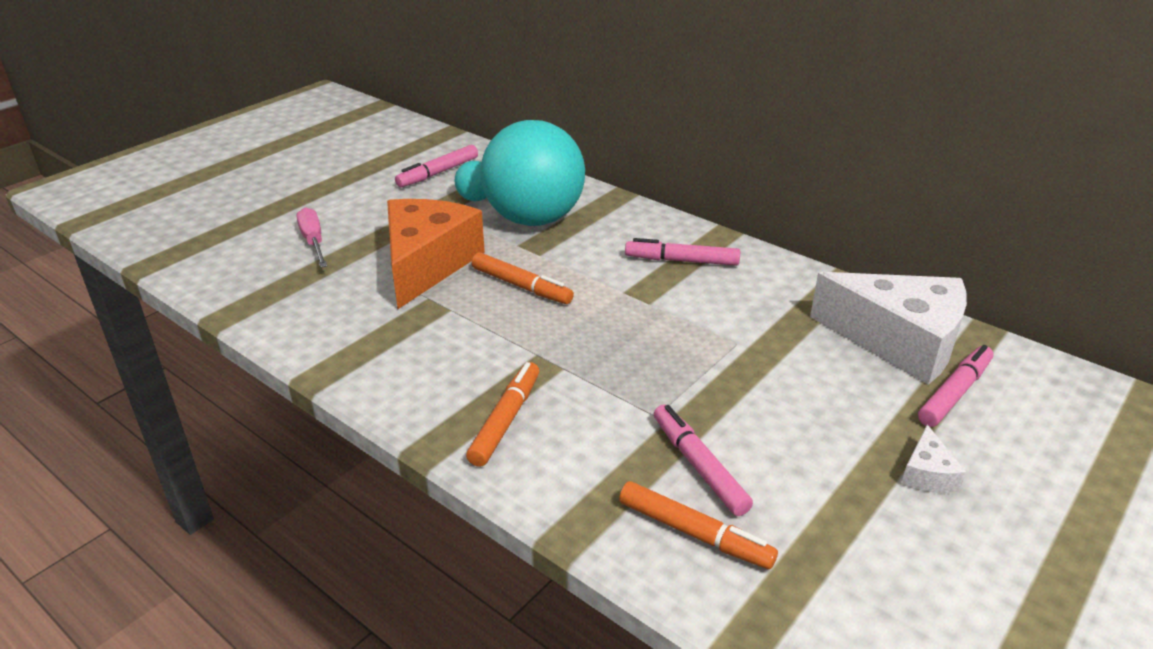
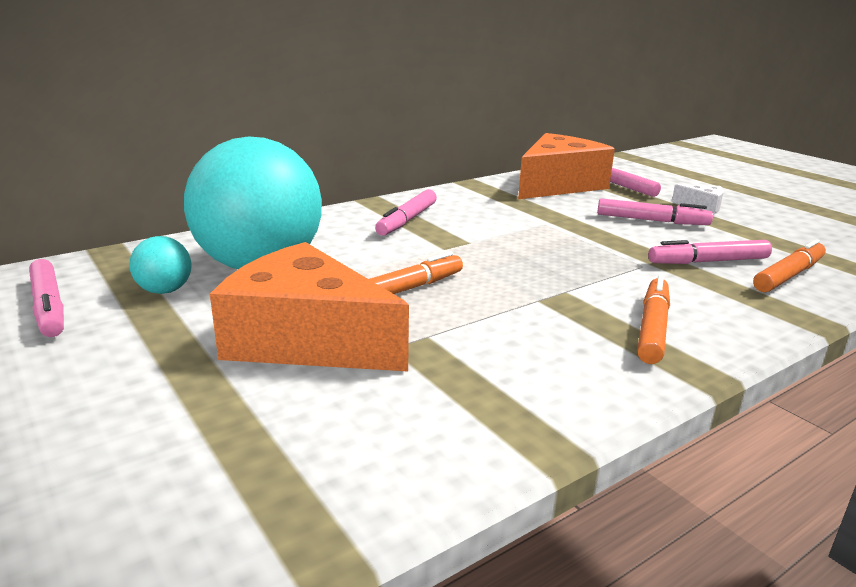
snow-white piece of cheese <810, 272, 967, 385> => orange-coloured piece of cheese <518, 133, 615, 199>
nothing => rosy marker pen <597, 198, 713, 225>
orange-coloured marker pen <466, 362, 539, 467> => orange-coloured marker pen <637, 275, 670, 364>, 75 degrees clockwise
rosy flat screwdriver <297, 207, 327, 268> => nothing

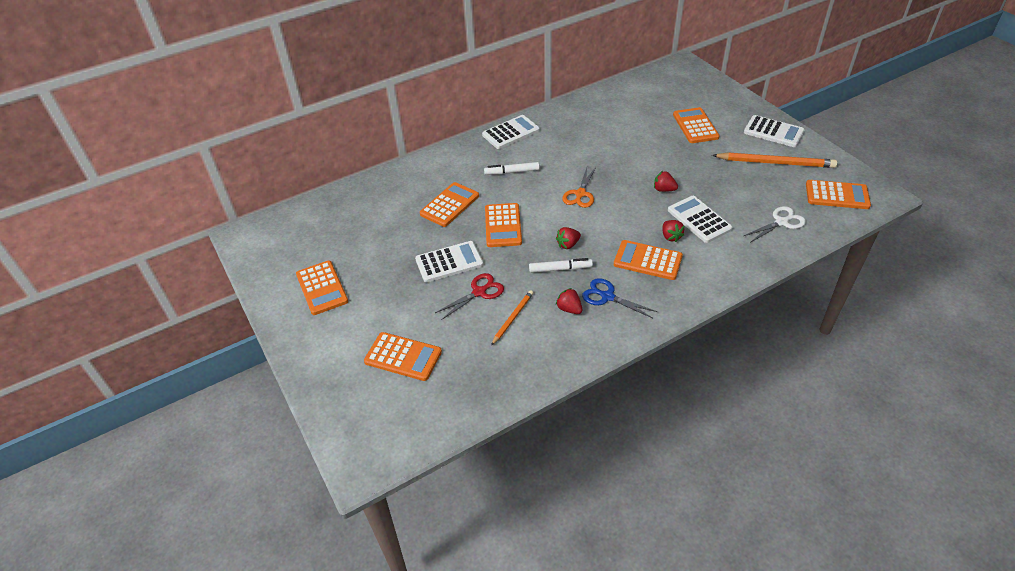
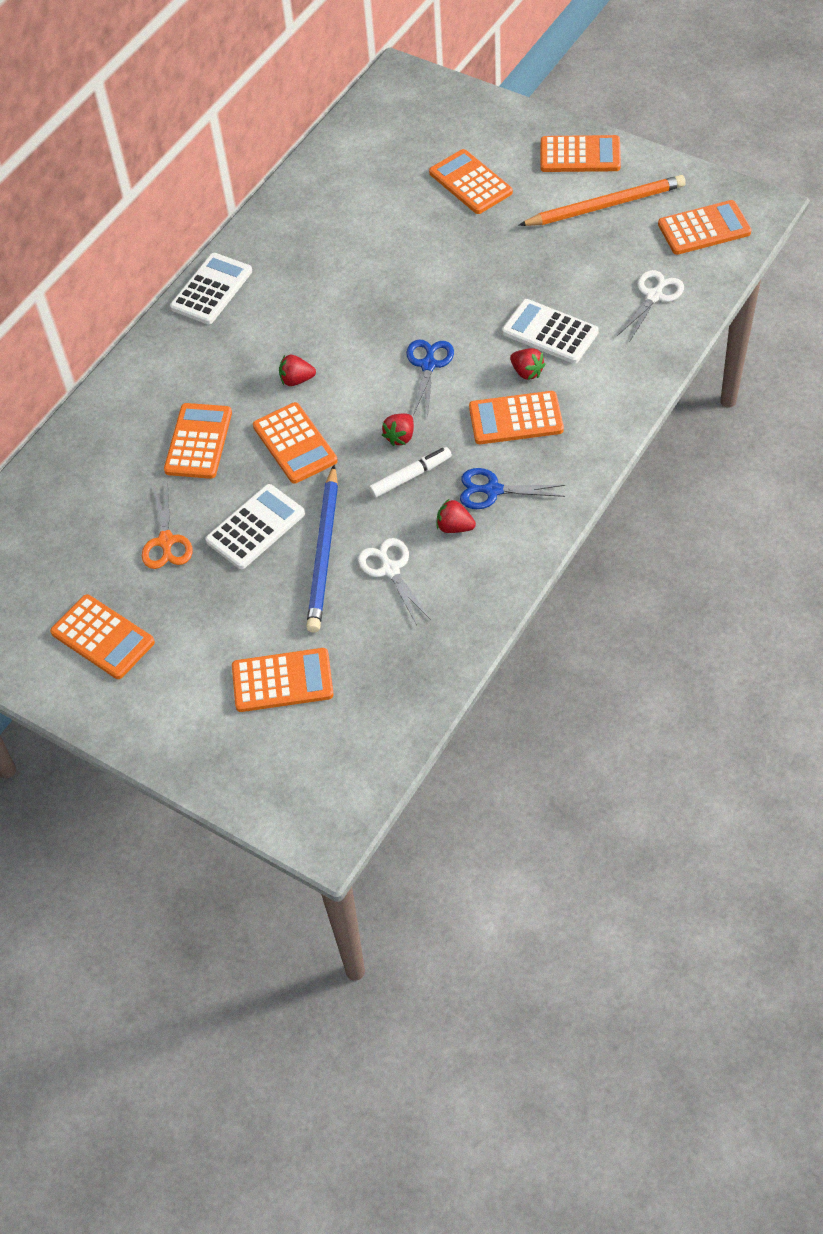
orange-coloured pair of scissors <562, 167, 596, 208> => orange-coloured pair of scissors <142, 482, 193, 569>, relocated
red toy strawberry <654, 171, 678, 192> => red toy strawberry <279, 355, 316, 386>, relocated
red pair of scissors <435, 273, 504, 320> => royal blue pencil <306, 465, 338, 633>
orange-coloured pencil <491, 290, 533, 345> => snow-white pair of scissors <358, 538, 431, 625>
nothing => royal blue pair of scissors <407, 339, 454, 416>
snow-white adding machine <744, 115, 805, 147> => orange-coloured adding machine <540, 135, 621, 172>
snow-white marker pen <484, 162, 539, 175> => nothing

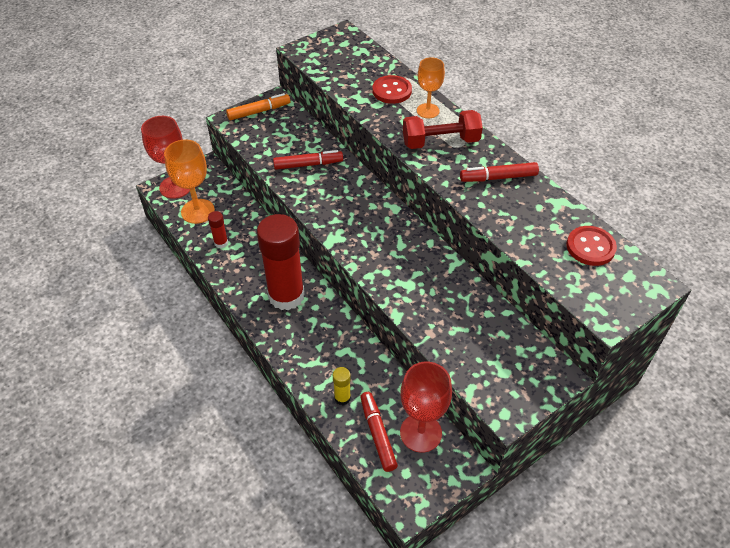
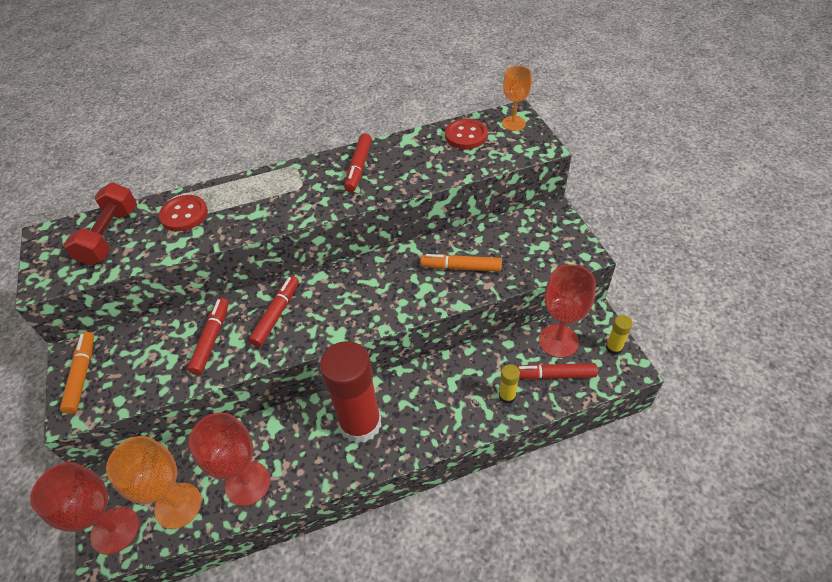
red dumbbell <403, 110, 483, 149> => red dumbbell <64, 183, 137, 266>, relocated
red glue stick <208, 211, 228, 248> => red wine glass <189, 412, 270, 506>
nothing => red marker pen <249, 276, 299, 347>
nothing => orange-coloured marker pen <420, 254, 502, 272>
orange-coloured wine glass <417, 57, 445, 118> => orange-coloured wine glass <502, 66, 532, 131>, relocated
nothing => yellow glue stick <606, 315, 633, 355>

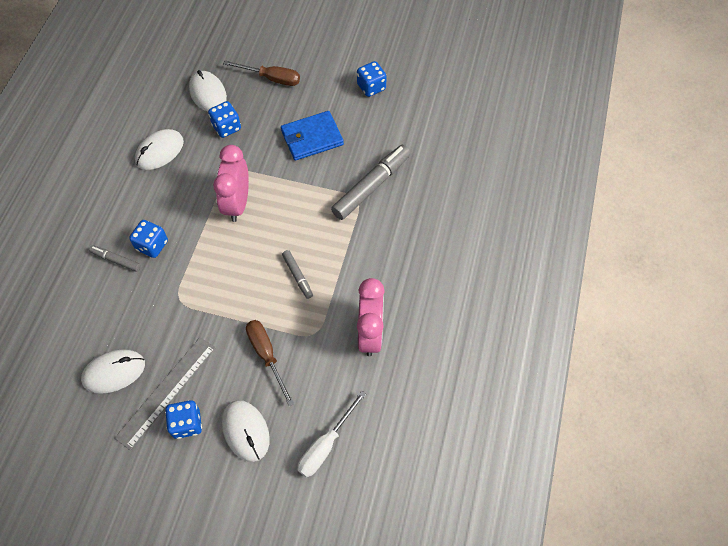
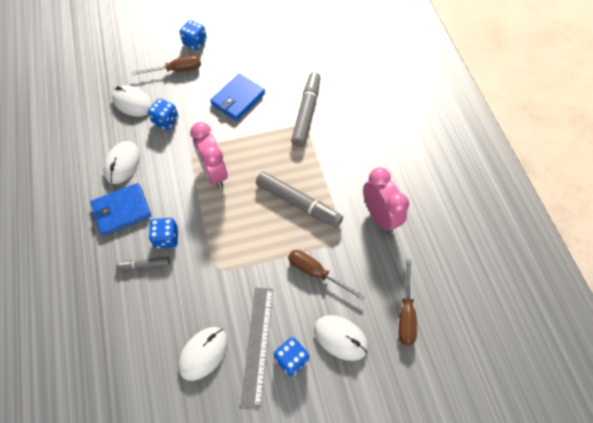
nothing => royal blue wallet <90, 183, 151, 236>
royal blue dice <357, 61, 387, 97> => royal blue dice <180, 20, 207, 50>, relocated
ash-grey marker pen <282, 250, 313, 299> => ash-grey marker pen <256, 172, 343, 228>, x1.96
snow-white flat screwdriver <297, 391, 366, 477> => russet flat screwdriver <399, 259, 417, 345>

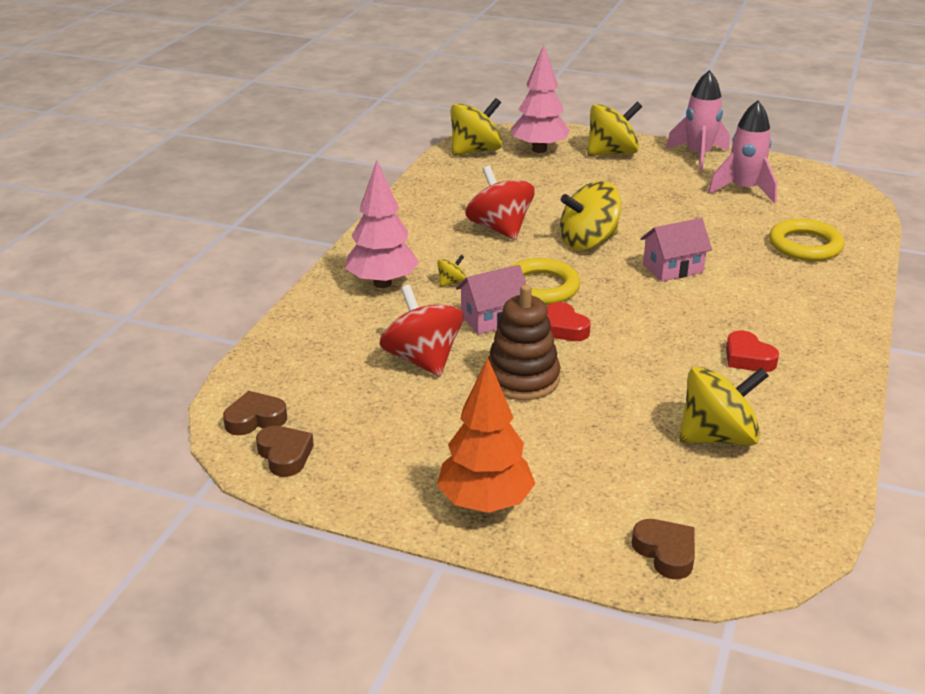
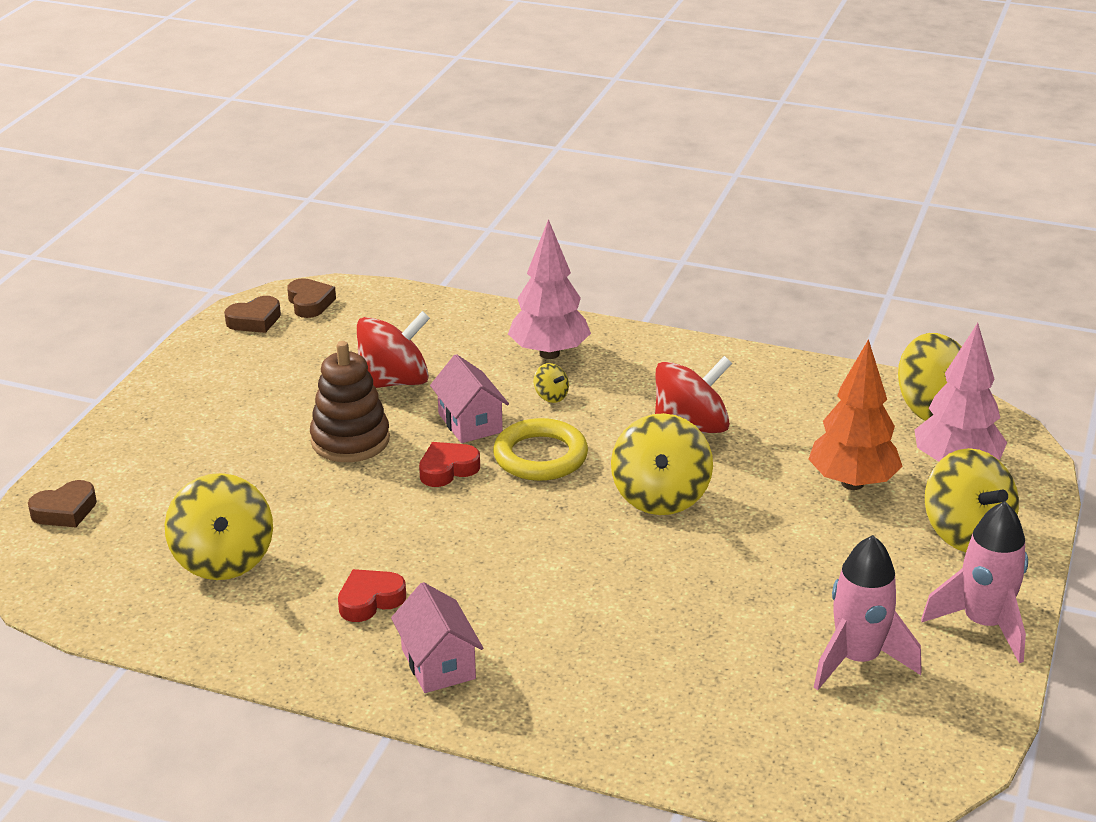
rosy toy house <640, 218, 712, 282> => rosy toy house <391, 582, 483, 693>, relocated
yellow whirligig <560, 181, 621, 250> => yellow whirligig <611, 413, 713, 515>, 150 degrees counterclockwise
orange-coloured fir tree <437, 357, 536, 513> => orange-coloured fir tree <808, 339, 903, 490>, relocated
yellow ring <769, 219, 844, 261> => nothing

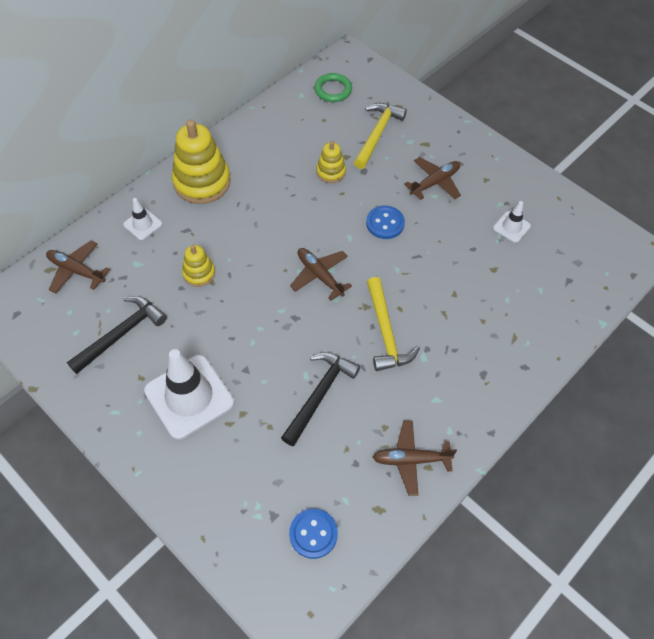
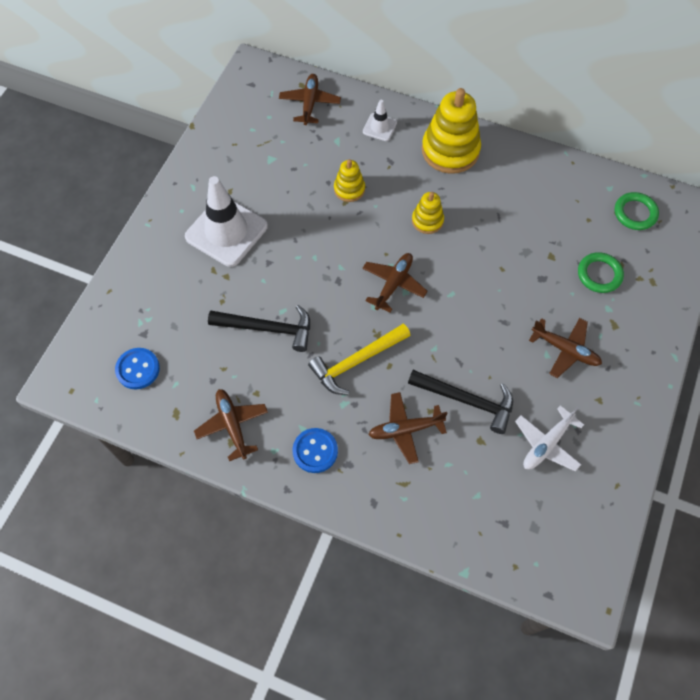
royal blue button <366, 205, 405, 239> => royal blue button <292, 428, 338, 473>, relocated
nothing => russet toy plane <368, 392, 448, 464>
ebony claw hammer <67, 296, 167, 374> => ebony claw hammer <408, 370, 513, 434>, relocated
yellow stacking toy <316, 141, 346, 183> => yellow stacking toy <412, 192, 444, 234>, relocated
snow-white safety cone <493, 201, 531, 243> => snow-white toy plane <515, 405, 584, 472>
yellow claw hammer <354, 103, 407, 169> => leaf-green ring <578, 252, 624, 293>

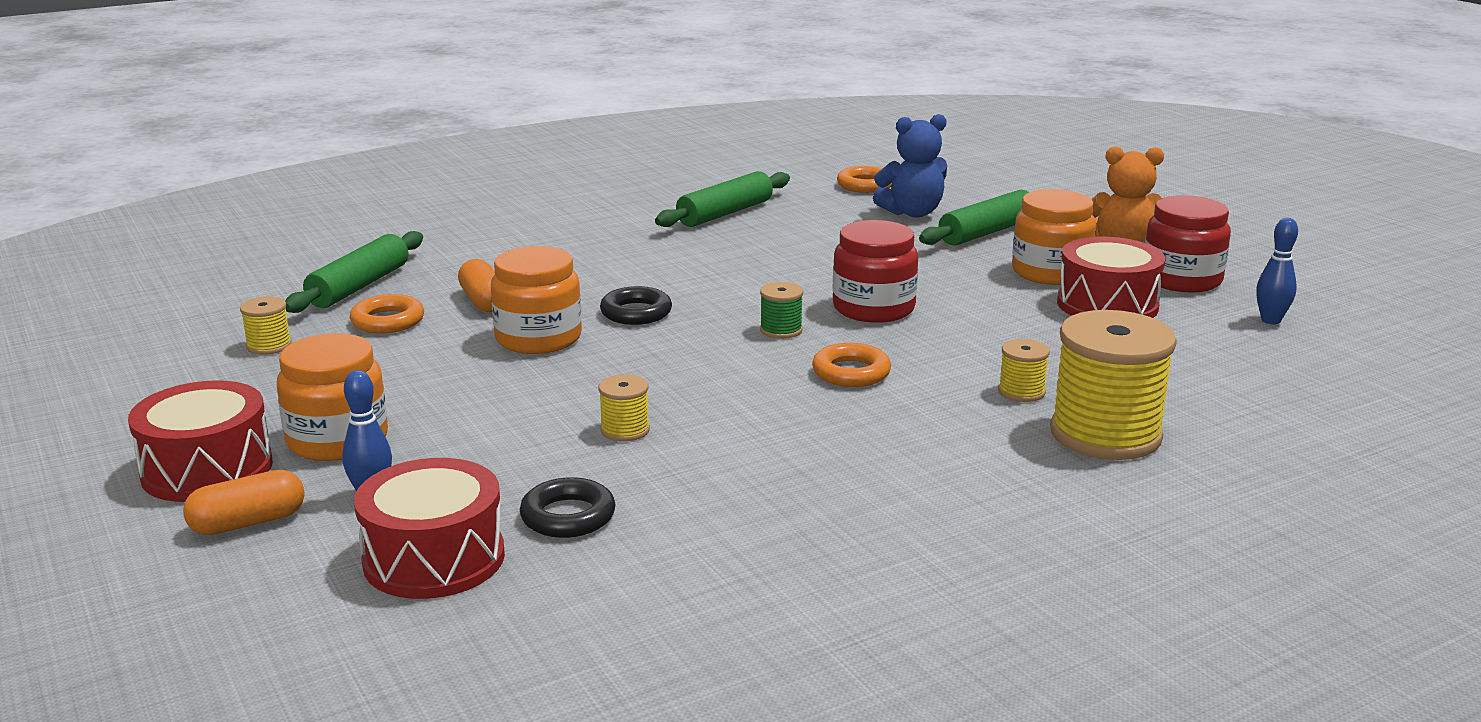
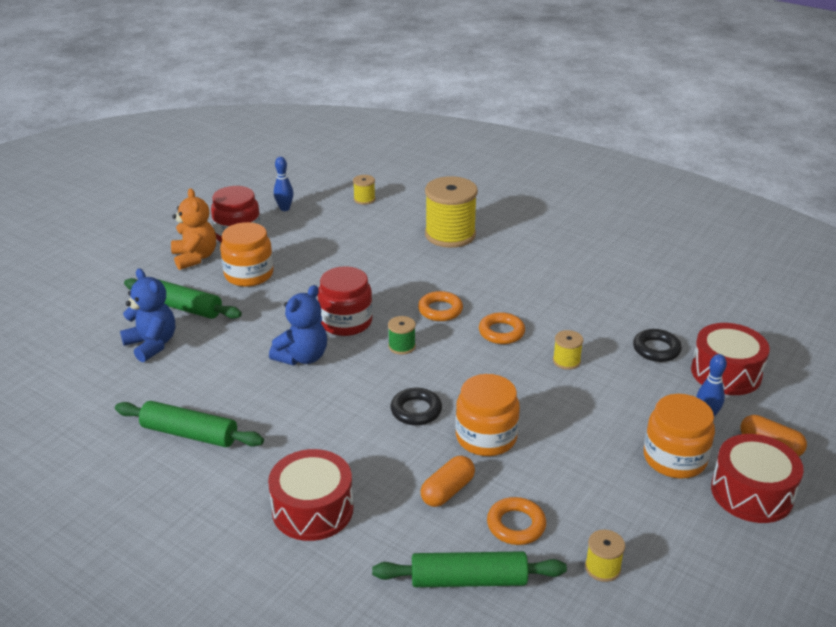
red drum <1057, 237, 1165, 318> => red drum <268, 449, 353, 541>, relocated
nothing => royal blue teddy <269, 285, 327, 365>
yellow reel of thread <998, 339, 1050, 402> => yellow reel of thread <353, 175, 375, 205>, relocated
orange-coloured ring <837, 166, 892, 193> => orange-coloured ring <479, 312, 525, 344>, relocated

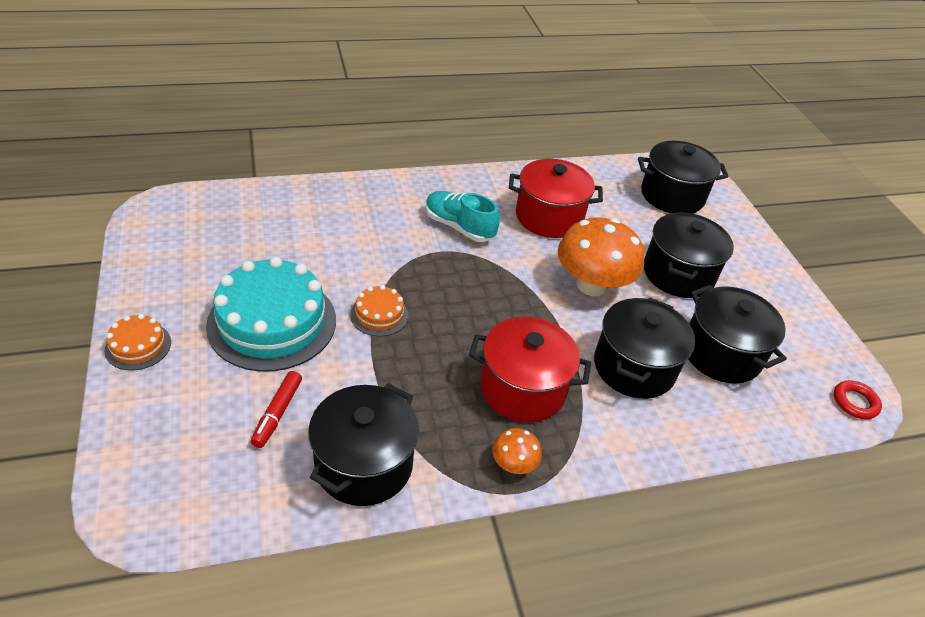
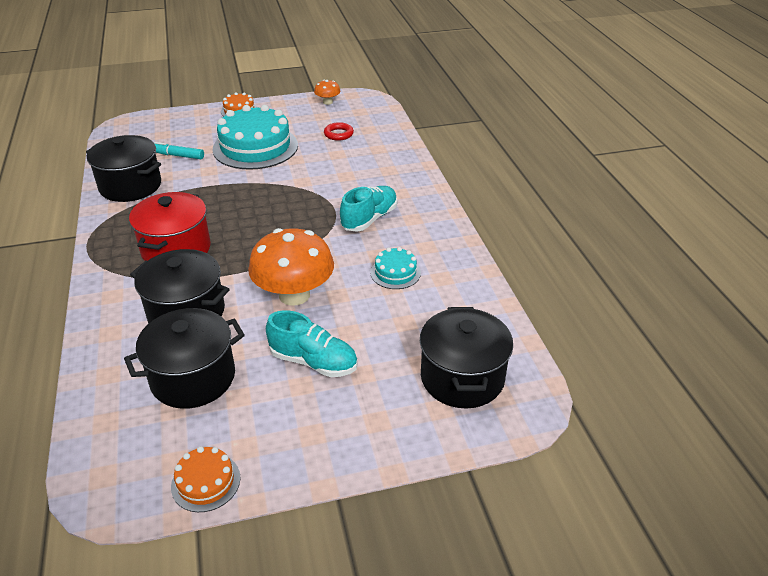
red marker pen <251, 371, 302, 448> => teal marker pen <154, 142, 204, 159>
orange-coloured layer cake <350, 285, 408, 336> => orange-coloured layer cake <171, 446, 240, 512>, relocated
ebony pot <644, 212, 734, 298> => teal sneaker <266, 310, 358, 377>
orange-coloured mushroom <492, 428, 542, 474> => orange-coloured mushroom <314, 80, 340, 105>, relocated
red ring <834, 380, 882, 419> => red ring <324, 122, 354, 141>, relocated
red pot <509, 159, 603, 238> => teal layer cake <370, 247, 421, 289>

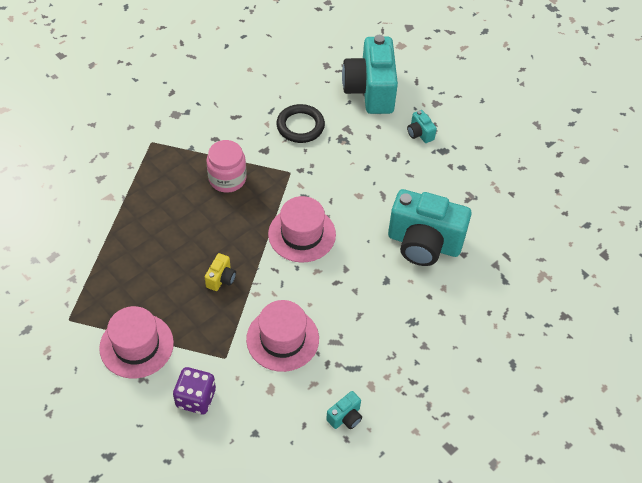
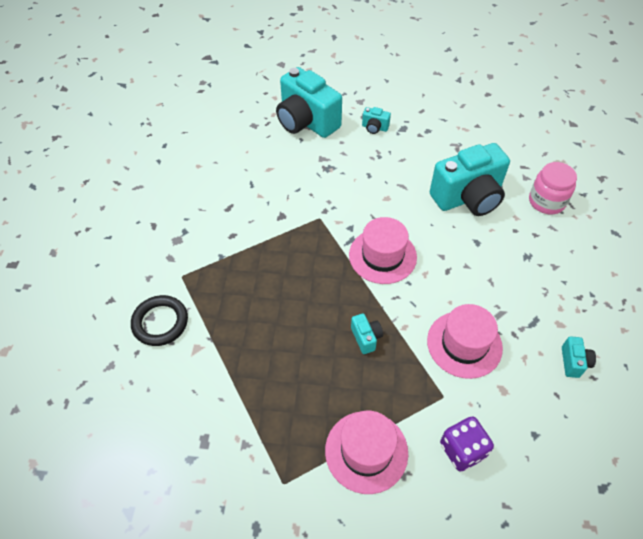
ebony ring <277, 104, 325, 143> => ebony ring <131, 295, 188, 346>, relocated
yellow compact camera <205, 253, 236, 291> => teal compact camera <351, 314, 383, 354>
rosy preserve jar <206, 140, 246, 193> => rosy preserve jar <529, 162, 577, 214>, relocated

